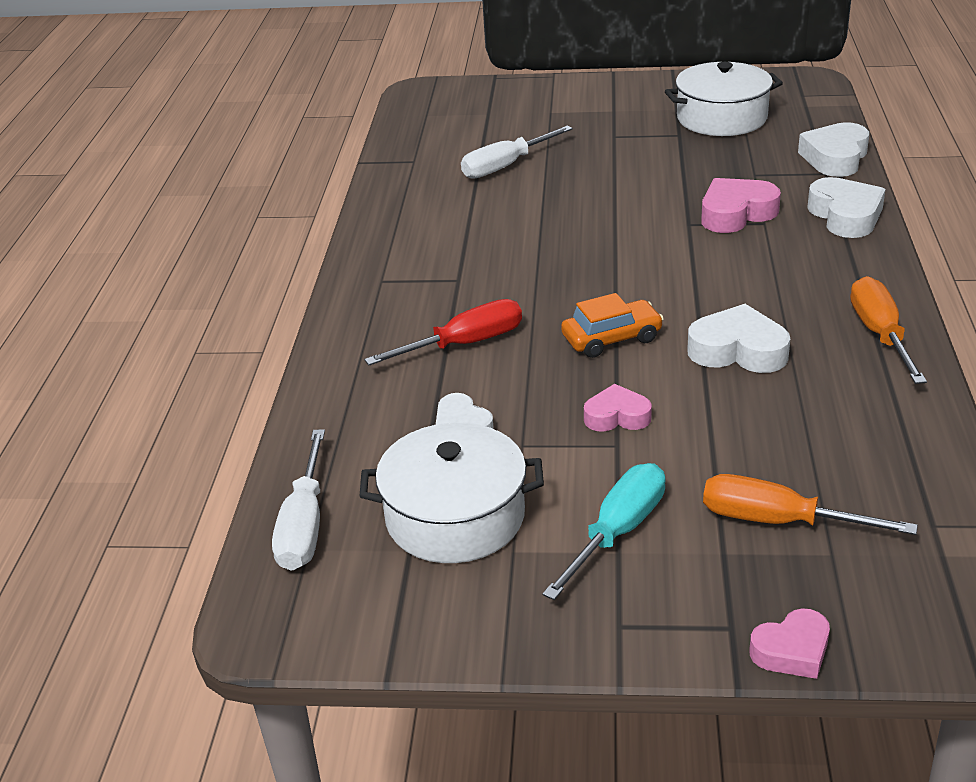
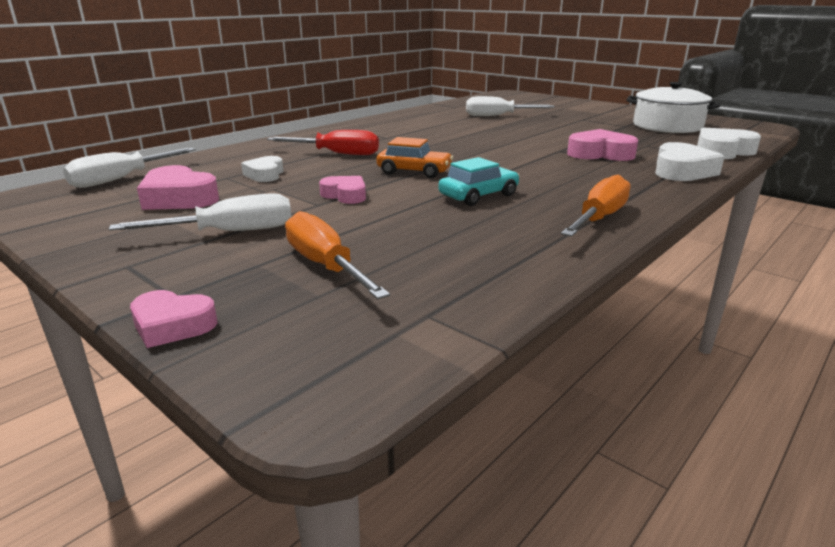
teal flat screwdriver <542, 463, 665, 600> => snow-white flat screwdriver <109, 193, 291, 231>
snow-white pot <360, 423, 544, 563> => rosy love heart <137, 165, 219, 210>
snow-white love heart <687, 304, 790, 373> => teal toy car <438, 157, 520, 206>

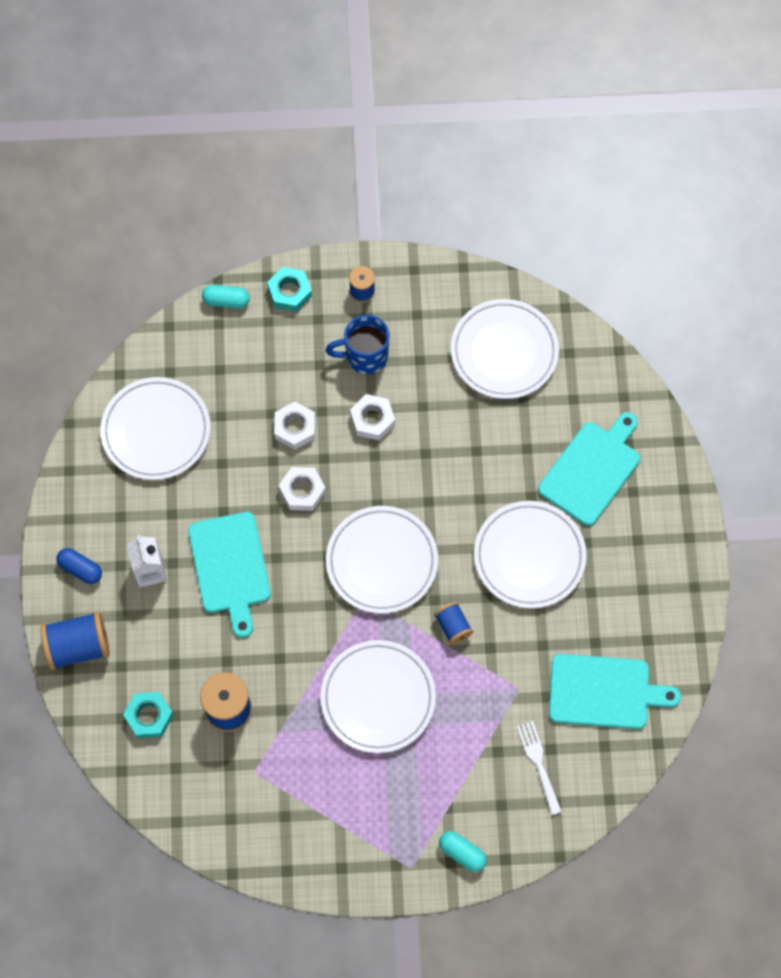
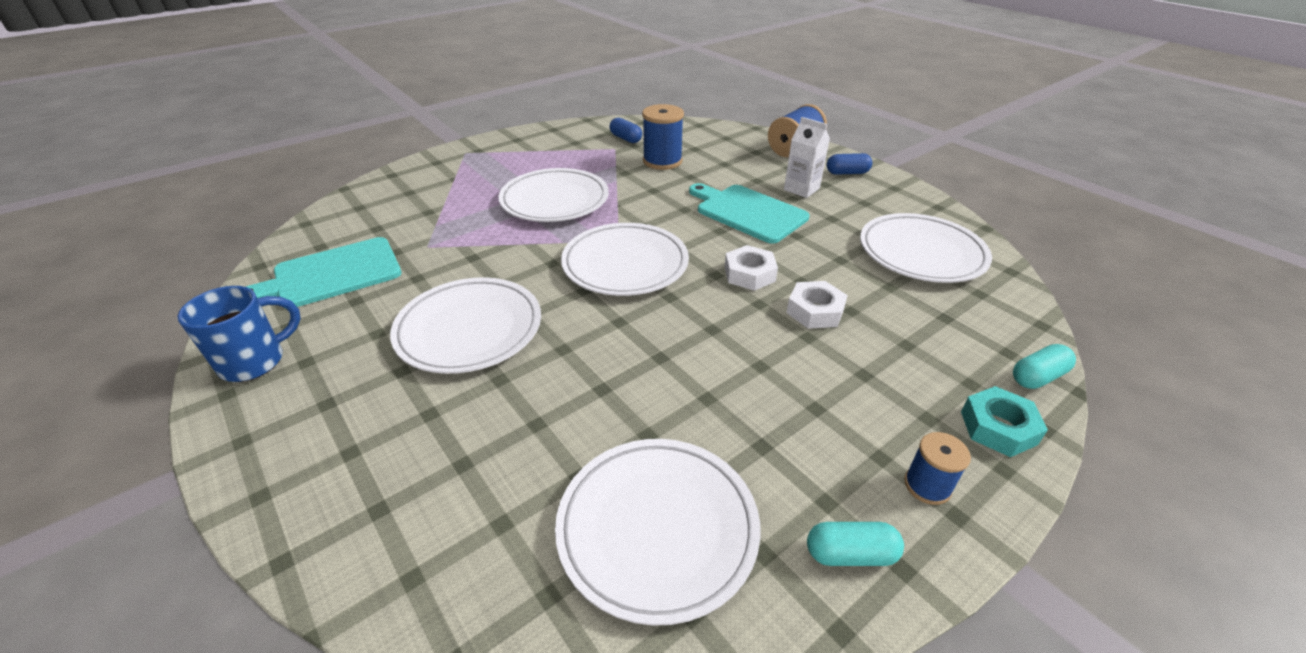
royal blue coffee mug <325, 315, 389, 374> => royal blue coffee mug <177, 286, 301, 382>, relocated
nothing => royal blue capsule <610, 118, 642, 143>
teal capsule <439, 831, 487, 872> => teal capsule <807, 522, 904, 566>, relocated
teal hex nut <123, 692, 174, 738> => nothing
snow-white hex nut <350, 394, 395, 440> => nothing
royal blue reel of thread <434, 602, 474, 645> => nothing
snow-white dinner fork <517, 721, 562, 815> => nothing
teal cutting board <538, 412, 640, 526> => nothing

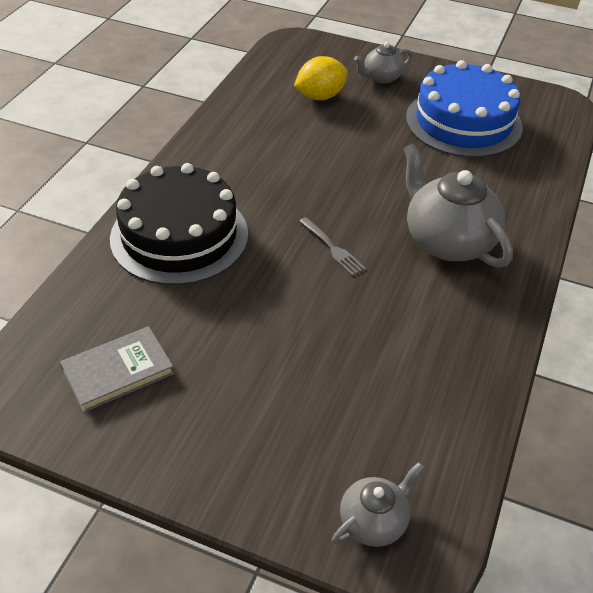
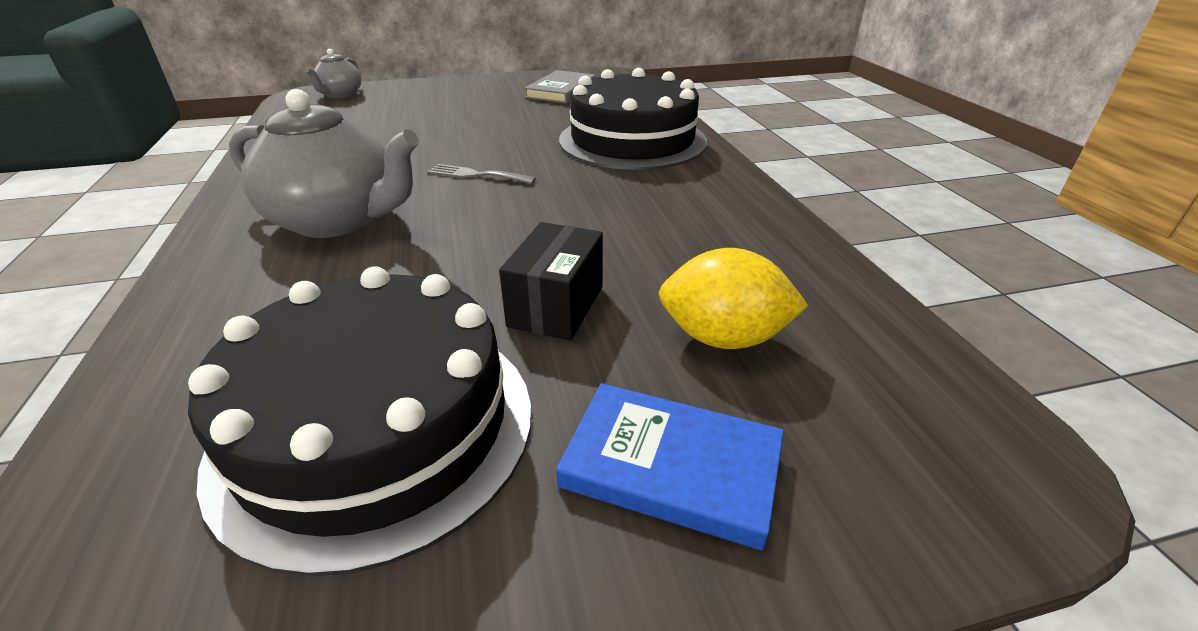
royal blue layer cake <406, 60, 523, 158> => ebony layer cake <188, 266, 531, 576>
nothing => ebony package <499, 222, 603, 341>
ash-grey teapot <354, 42, 412, 84> => royal blue hardback <556, 383, 784, 550>
yellow citrus fruit <294, 56, 348, 100> => yellow citrus fruit <659, 248, 808, 349>, 75 degrees clockwise

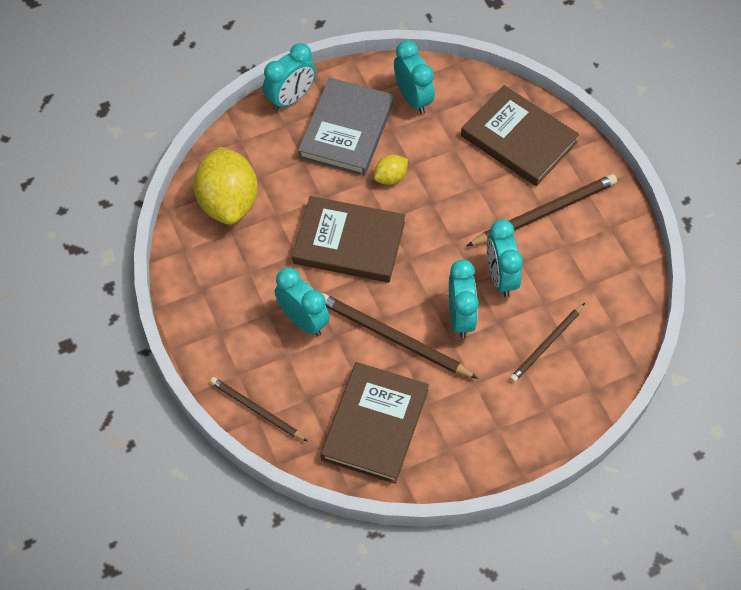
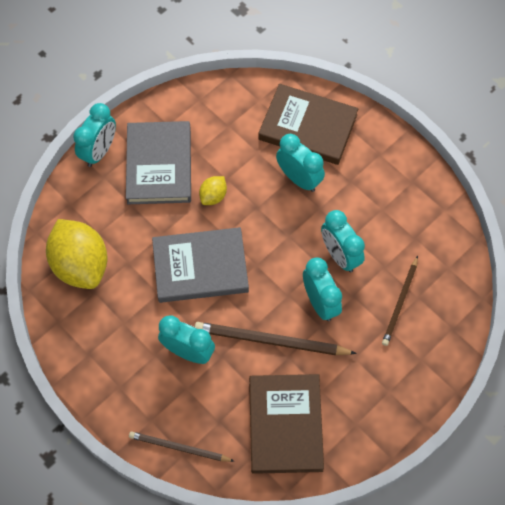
russet hardback <292, 196, 405, 283> => ash-grey hardback <152, 227, 249, 303>
teal alarm clock <394, 40, 435, 114> => teal alarm clock <276, 134, 325, 192>, relocated
russet pencil <467, 174, 617, 246> => nothing

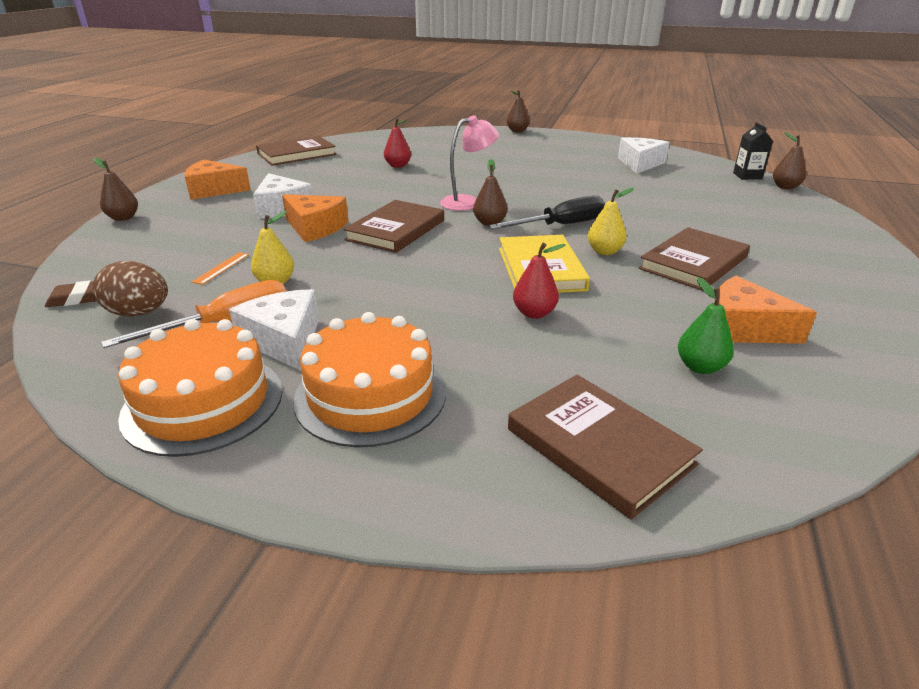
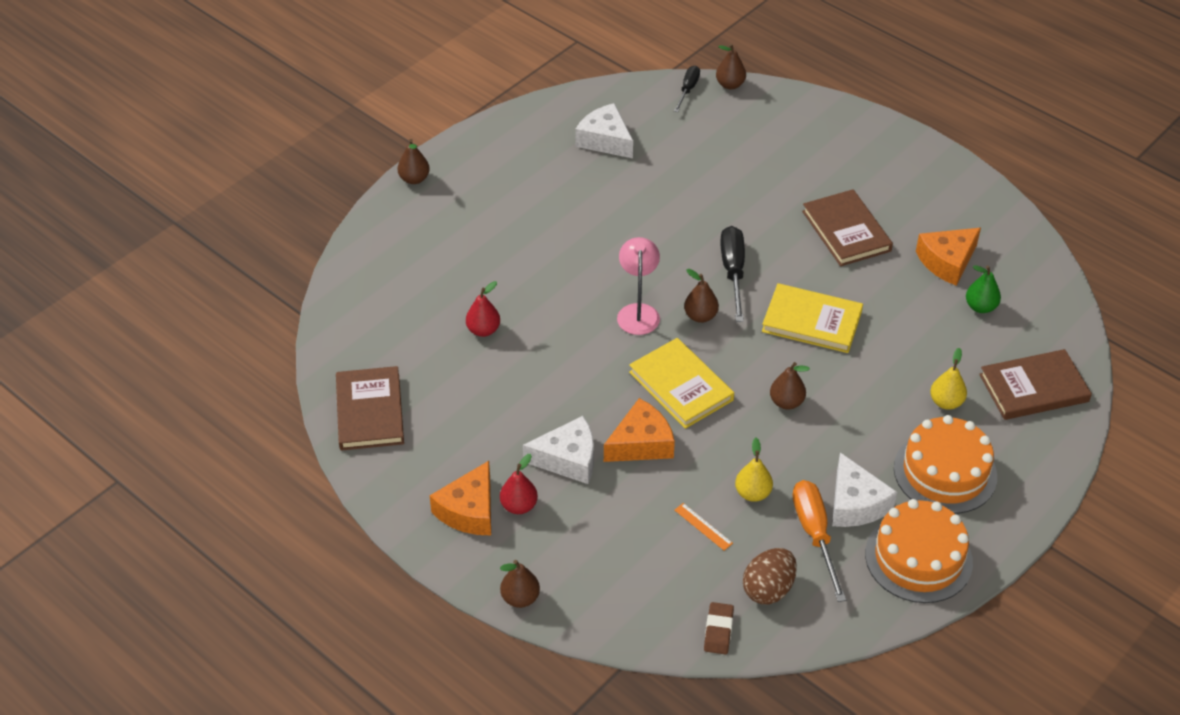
red toy pear <513, 243, 566, 319> => red toy pear <500, 454, 538, 514>, relocated
russet hardback <343, 200, 444, 253> => yellow hardback <629, 338, 734, 429>
ebony juice carton <733, 122, 773, 180> => ebony flat screwdriver <674, 66, 700, 112>
nothing => russet toy pear <770, 362, 810, 410>
snow-white piece of cheese <229, 289, 319, 371> => snow-white piece of cheese <832, 452, 897, 527>, 105 degrees counterclockwise
yellow toy pear <588, 188, 634, 255> => yellow toy pear <930, 348, 967, 410>, relocated

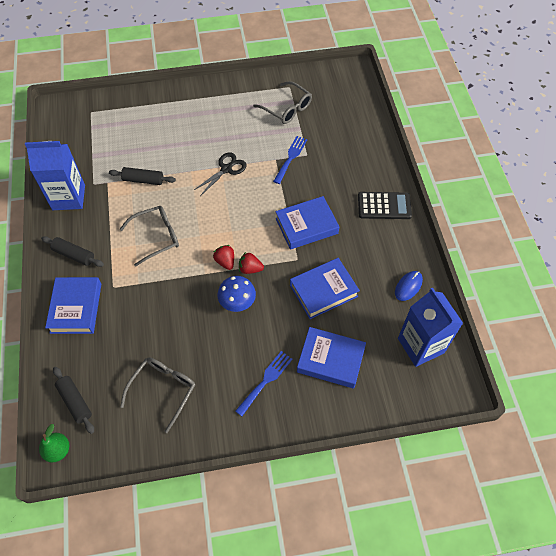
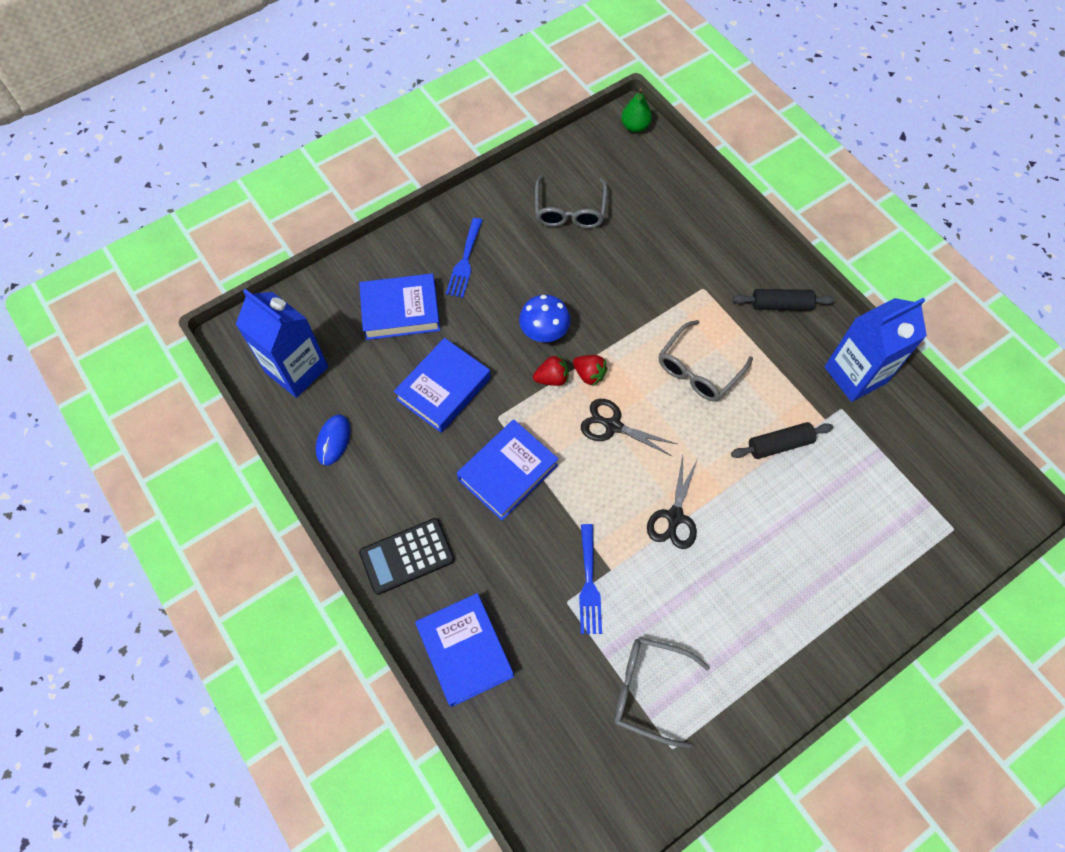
royal blue hardback <45, 277, 101, 334> => royal blue hardback <415, 593, 514, 707>, relocated
nothing => ebony pair of scissors <581, 399, 677, 456>
ebony dough roller <53, 367, 94, 434> => nothing

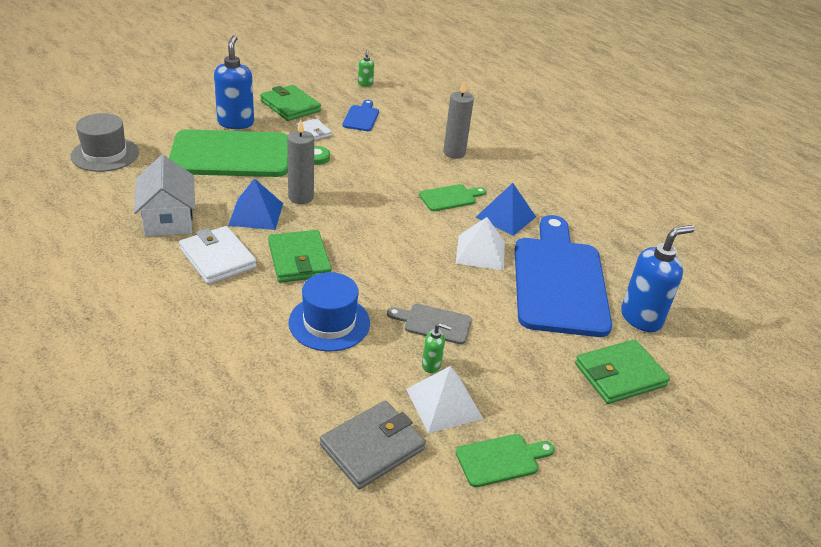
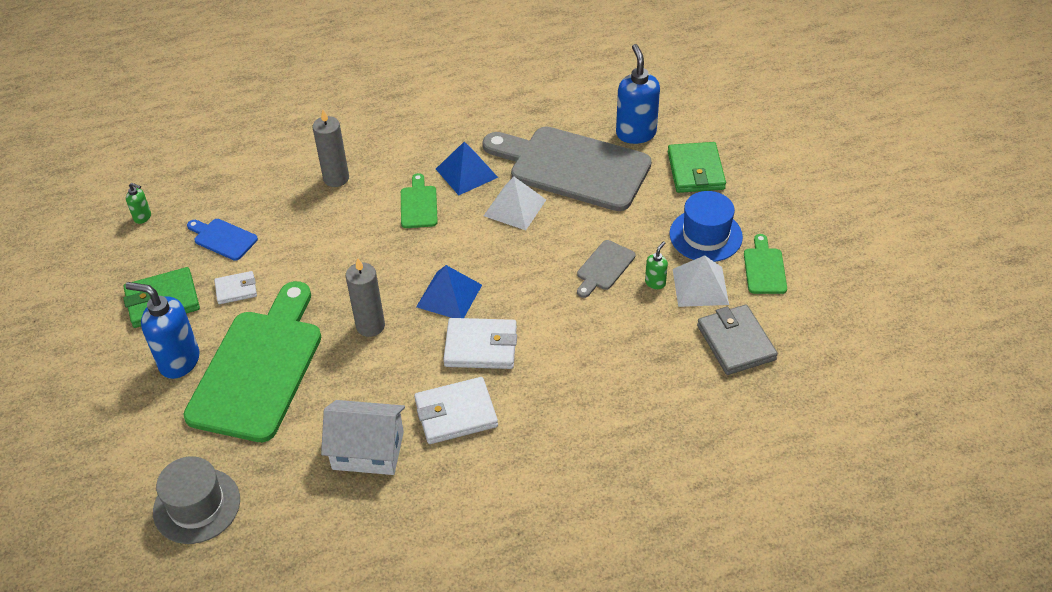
royal blue solid pyramid <228, 178, 283, 230> => royal blue solid pyramid <416, 265, 482, 318>, relocated
leaf-green wallet <268, 230, 332, 283> => snow-white wallet <443, 318, 517, 369>
royal blue cutting board <515, 215, 612, 337> => ash-grey cutting board <482, 126, 652, 211>
royal blue top hat <289, 272, 370, 351> => royal blue top hat <670, 191, 743, 262>, relocated

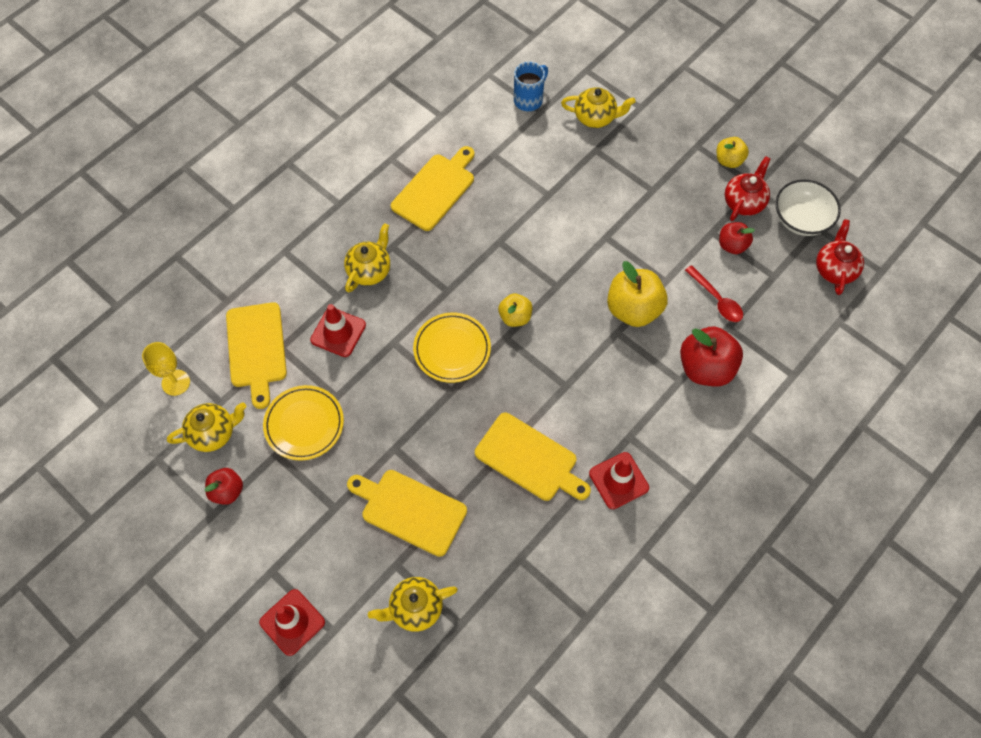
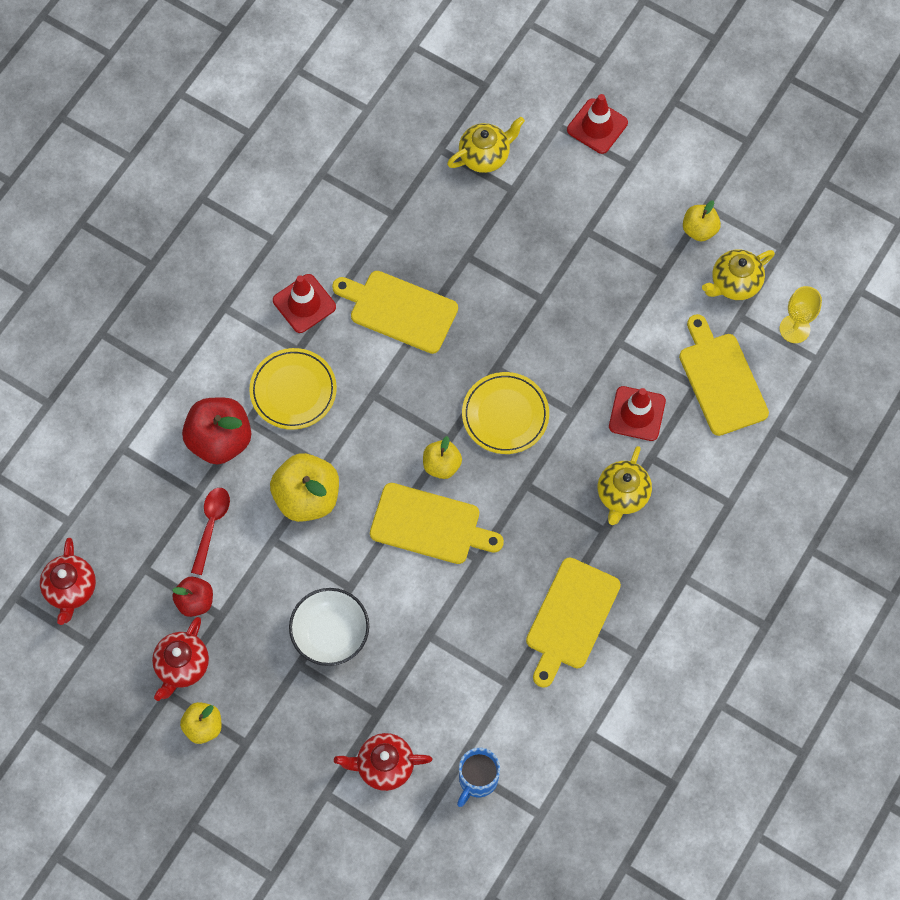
red tablespoon <685, 265, 743, 322> => red tablespoon <191, 488, 230, 575>, 60 degrees clockwise
yellow flat dish <263, 385, 344, 461> => yellow flat dish <249, 348, 337, 430>, relocated
snow-white serving bowl <775, 179, 841, 236> => snow-white serving bowl <289, 588, 369, 666>, relocated
yellow teapot <561, 87, 635, 128> => red teapot <334, 733, 432, 791>
yellow cutting board <347, 470, 467, 557> => yellow cutting board <370, 483, 504, 564>, relocated
red toy apple <205, 468, 243, 505> => yellow toy apple <683, 200, 721, 242>

